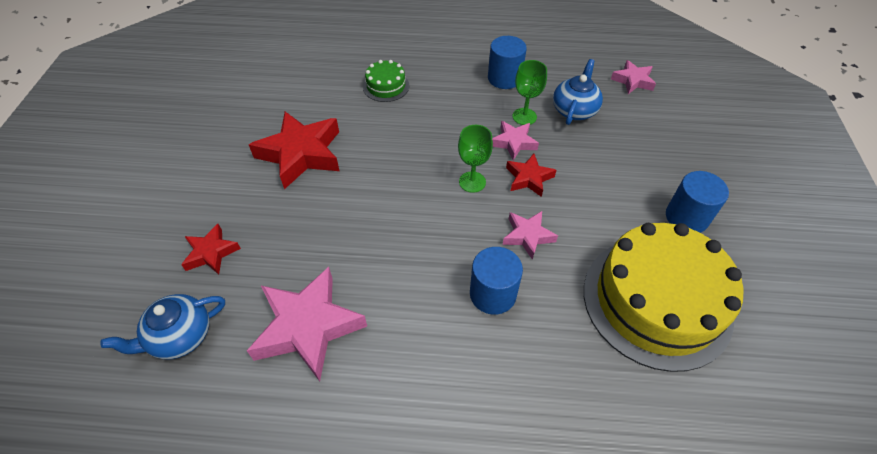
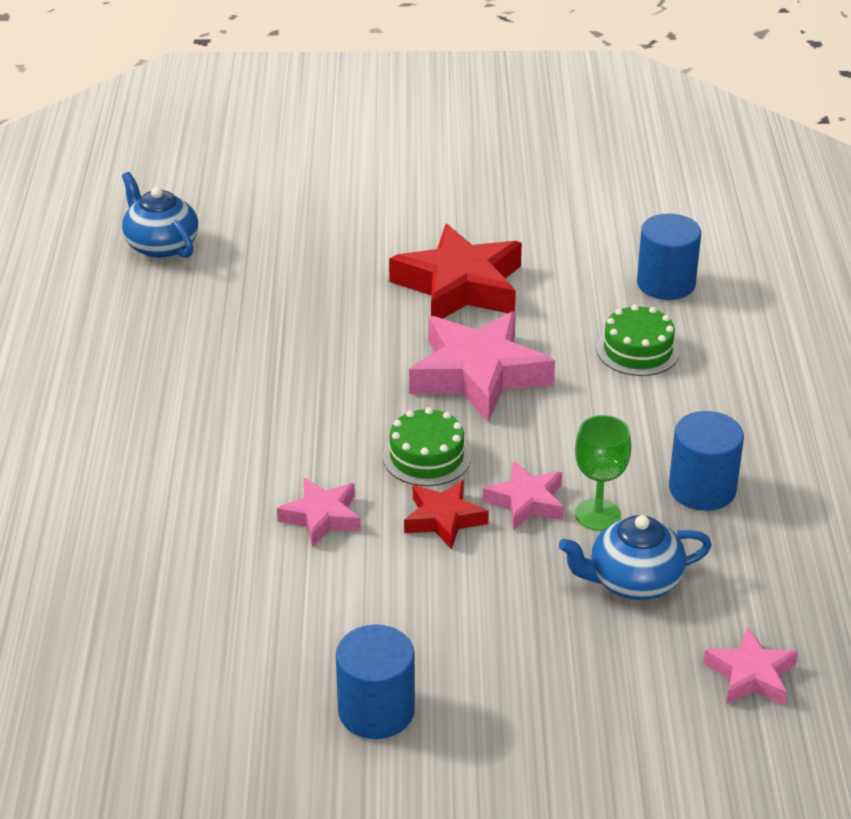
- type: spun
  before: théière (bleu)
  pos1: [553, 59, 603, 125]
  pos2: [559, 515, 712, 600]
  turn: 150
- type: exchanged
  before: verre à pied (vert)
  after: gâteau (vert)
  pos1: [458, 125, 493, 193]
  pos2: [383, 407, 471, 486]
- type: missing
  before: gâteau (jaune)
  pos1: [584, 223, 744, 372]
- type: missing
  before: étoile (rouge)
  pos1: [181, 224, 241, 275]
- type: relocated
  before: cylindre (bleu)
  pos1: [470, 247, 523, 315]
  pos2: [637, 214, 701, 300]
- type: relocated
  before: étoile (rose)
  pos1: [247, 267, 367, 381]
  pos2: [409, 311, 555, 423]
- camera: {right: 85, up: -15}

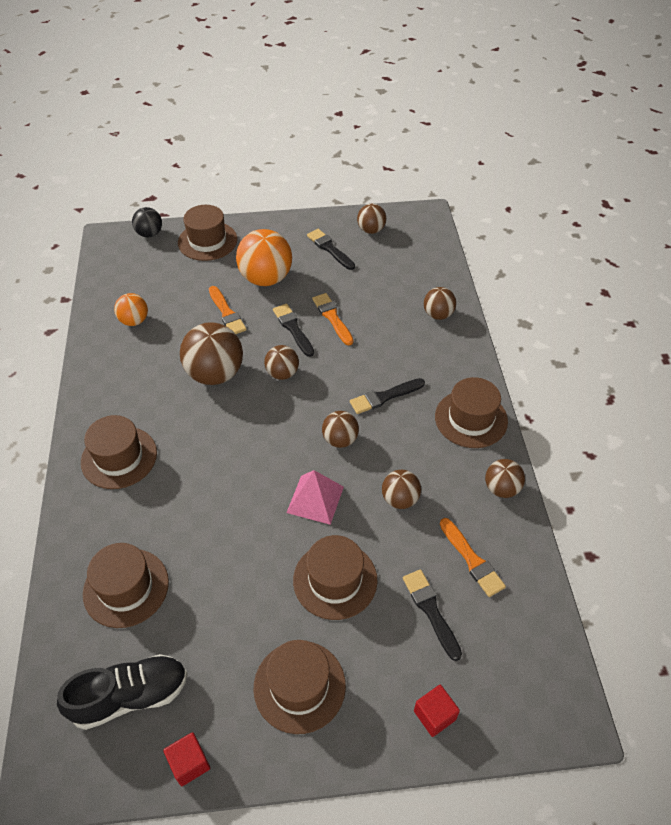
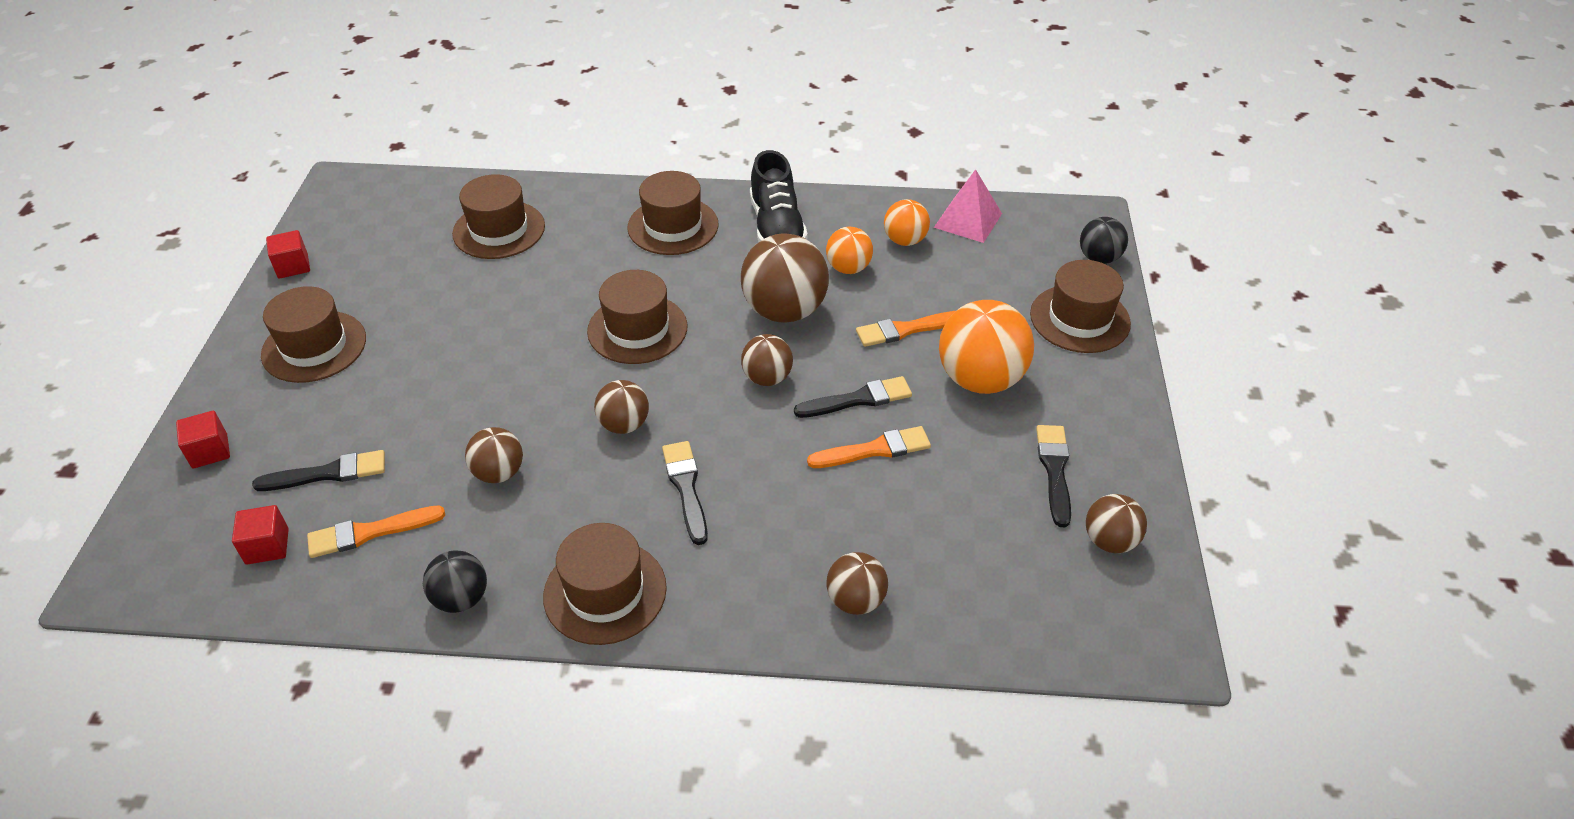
- type: spun
  before: pinceau (noir)
  pos1: [307, 229, 355, 270]
  pos2: [1036, 425, 1071, 527]
  turn: -60
- type: colour
  before: balle (marron)
  after: balle (noir)
  pos1: [485, 459, 525, 498]
  pos2: [423, 551, 487, 613]
- type: relocated
  before: pyramide (rose)
  pos1: [286, 470, 344, 525]
  pos2: [934, 169, 1002, 243]
- type: relocated
  before: chapeau (marron)
  pos1: [293, 535, 378, 620]
  pos2: [587, 270, 687, 364]
- type: relocated
  before: chaussure (noir)
  pos1: [57, 654, 188, 730]
  pos2: [750, 150, 808, 242]
- type: appeared
  after: balle (orange)
  pos2: [826, 227, 873, 274]
- type: appeared
  after: cube (rouge)
  pos2: [232, 505, 289, 565]
- camera: {right: 100, up: -5}

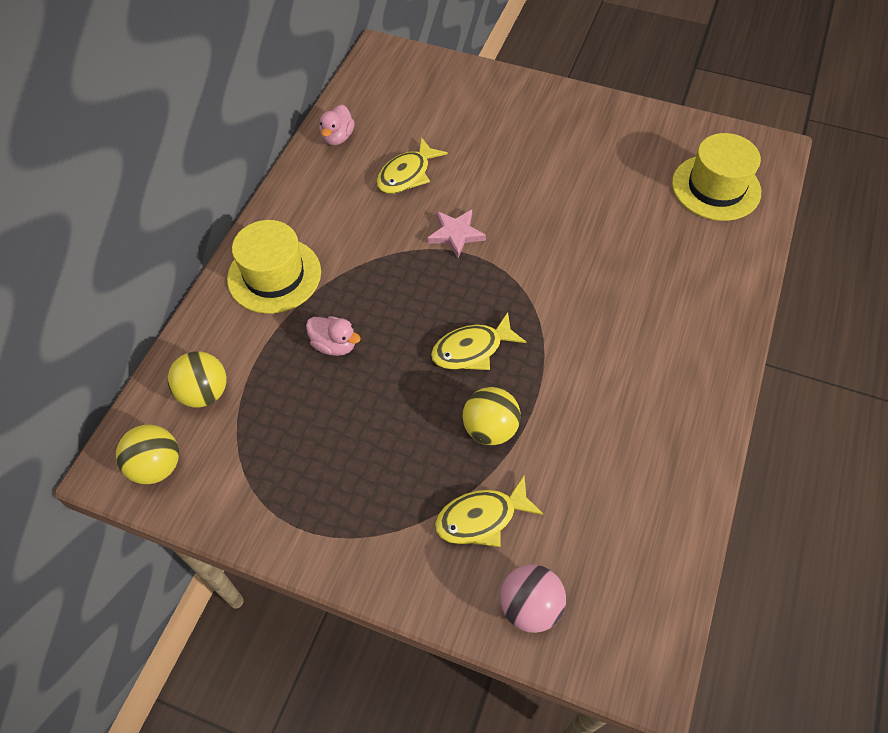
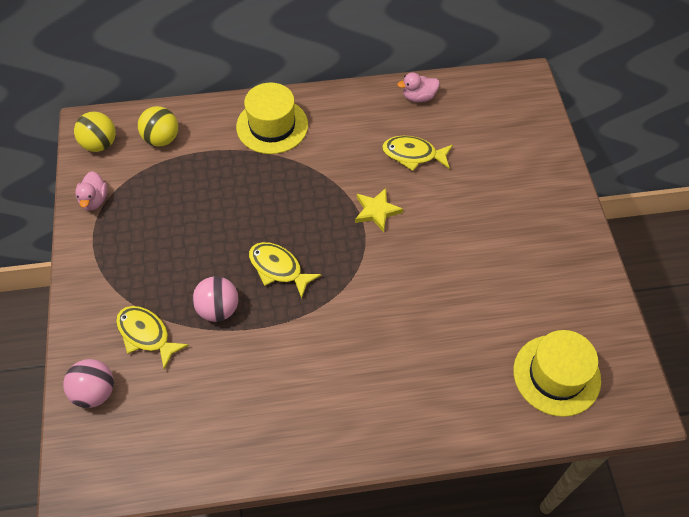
- type: colour
  before: étoile (rose)
  after: étoile (jaune)
  pos1: [427, 210, 486, 258]
  pos2: [355, 188, 403, 232]
- type: relocated
  before: canard (rose)
  pos1: [306, 316, 361, 356]
  pos2: [75, 171, 108, 211]
- type: colour
  before: balle (jaune)
  after: balle (rose)
  pos1: [462, 387, 521, 445]
  pos2: [193, 276, 239, 322]
- camera: {right: 60, up: 0}

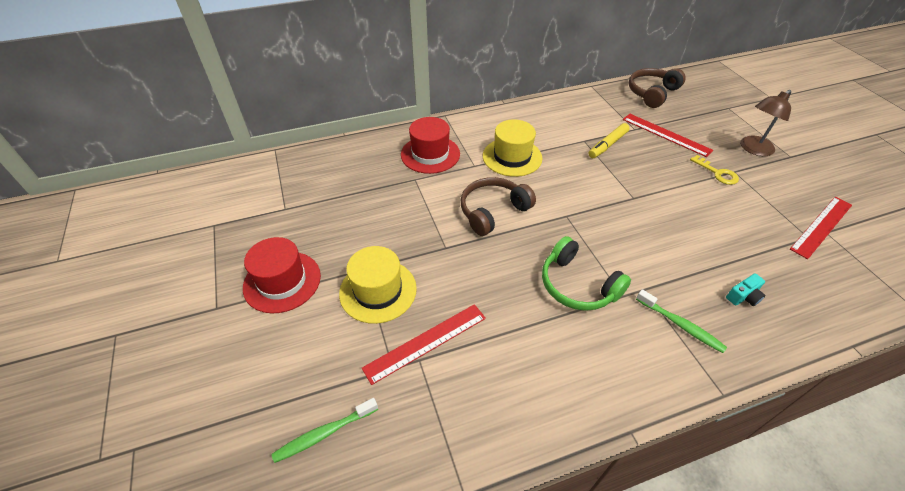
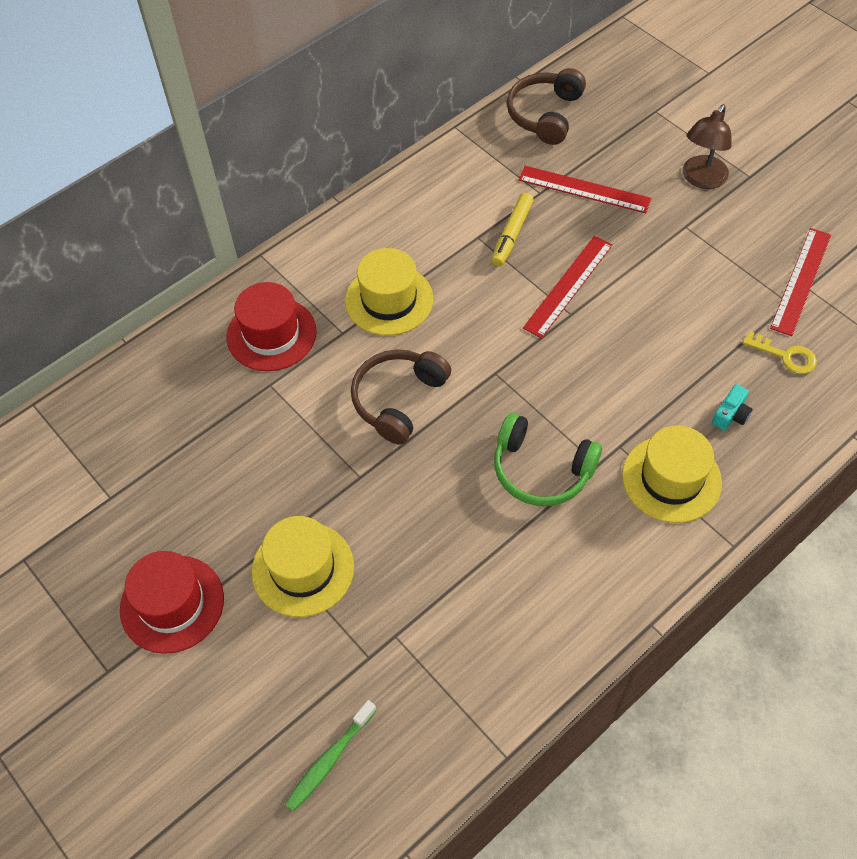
- type: relocated
  before: clé (jaune)
  pos1: [690, 155, 739, 185]
  pos2: [743, 331, 817, 374]
- type: exchanged
  before: brosse à dents (vert)
  after: chapeau (jaune)
  pos1: [636, 289, 727, 353]
  pos2: [622, 425, 722, 523]
- type: relocated
  before: règle (rouge)
  pos1: [362, 304, 486, 385]
  pos2: [523, 236, 613, 338]
- camera: {right: -20, up: 10}

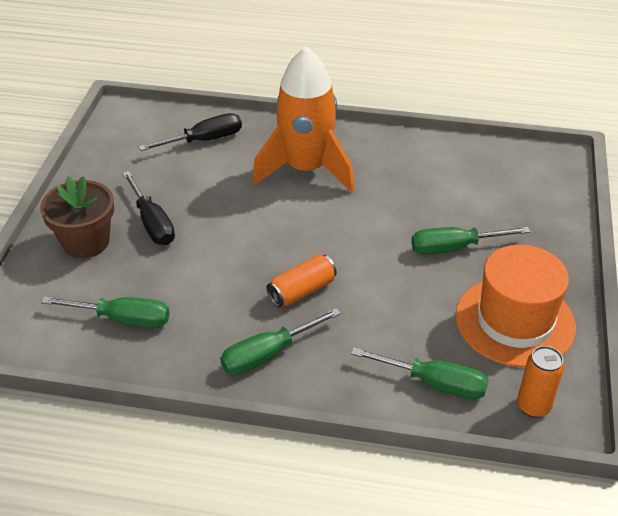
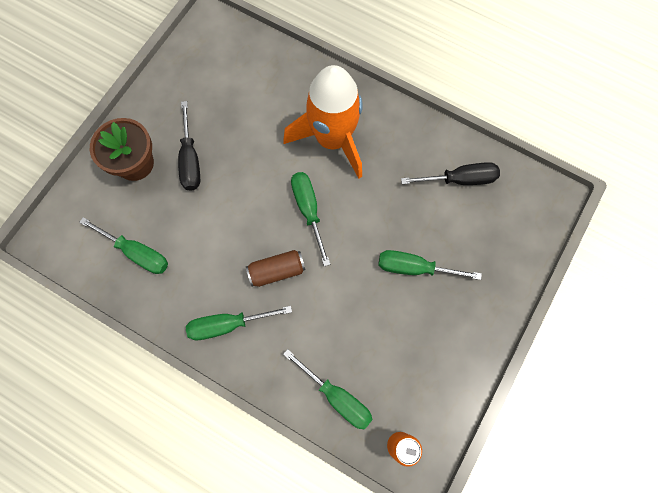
- type: relocated
  before: tournevis (noir)
  pos1: [139, 113, 242, 151]
  pos2: [401, 162, 500, 185]
- type: missing
  before: chapeau (orange)
  pos1: [456, 245, 576, 367]
- type: colour
  before: canette (orange)
  after: canette (marron)
  pos1: [267, 255, 337, 307]
  pos2: [246, 250, 306, 287]
- type: appeared
  after: tournevis (vert)
  pos2: [291, 172, 330, 266]
- camera: {right: 20, up: 30}

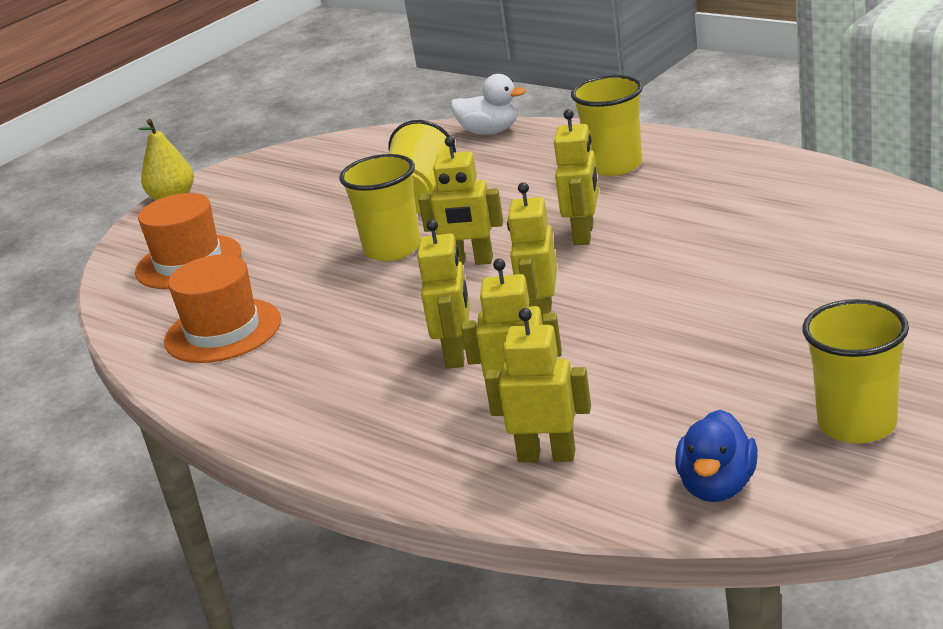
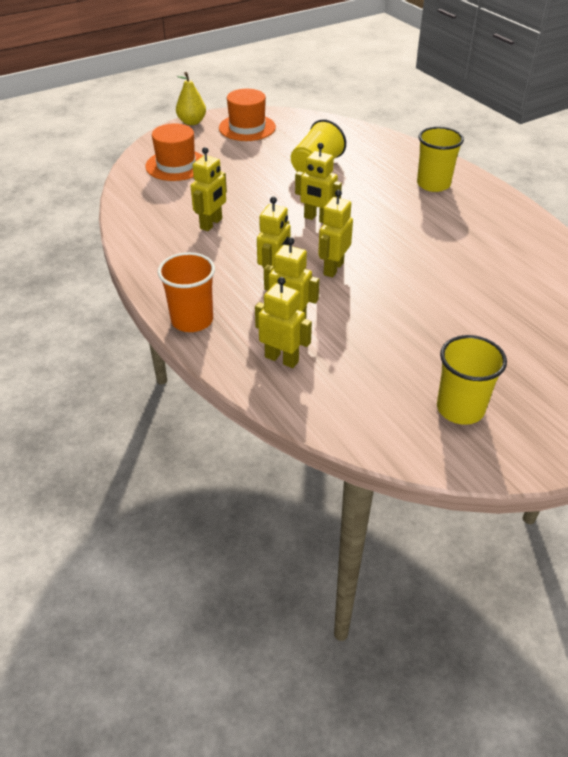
- type: missing
  before: canard (blanc)
  pos1: [451, 74, 526, 135]
- type: relocated
  before: robot (jaune)
  pos1: [554, 109, 599, 245]
  pos2: [191, 147, 227, 231]
- type: missing
  before: gobelet (jaune)
  pos1: [339, 154, 420, 261]
- type: relocated
  before: chapeau (orange)
  pos1: [164, 255, 281, 363]
  pos2: [219, 89, 276, 141]
- type: missing
  before: canard (bleu)
  pos1: [675, 409, 758, 502]
- type: appeared
  after: gobelet (orange)
  pos2: [158, 252, 215, 332]
- camera: {right: 15, up: 15}

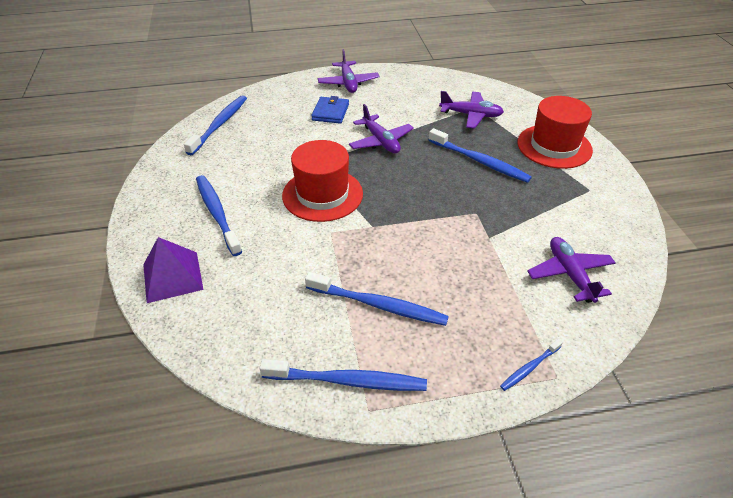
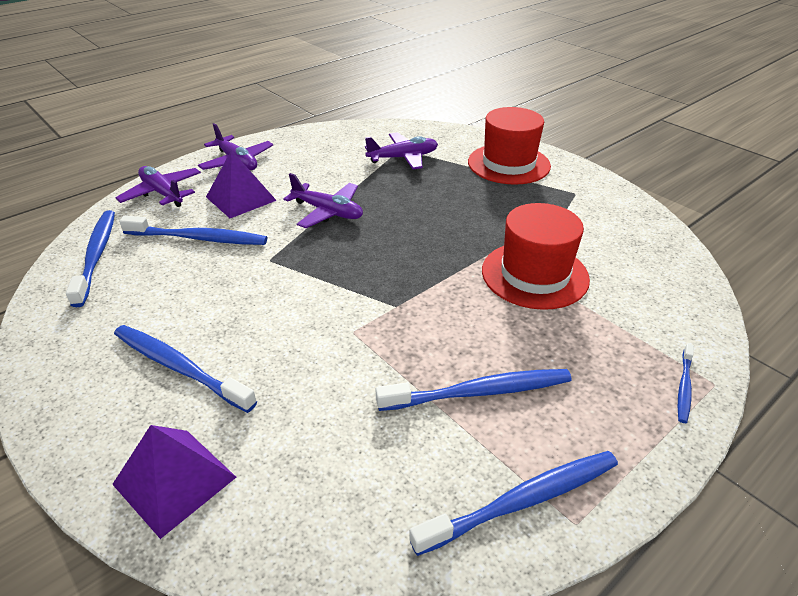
- type: exchanged
  before: portefeuille (bleu)
  after: pyramide (violet)
  pos1: [311, 96, 349, 124]
  pos2: [206, 150, 277, 218]
- type: relocated
  before: brosse à dents (bleu)
  pos1: [429, 128, 532, 183]
  pos2: [119, 216, 267, 245]
- type: relocated
  before: chapeau (rouge)
  pos1: [282, 140, 363, 222]
  pos2: [482, 203, 590, 310]
- type: relocated
  before: avion (violet)
  pos1: [527, 237, 616, 303]
  pos2: [115, 166, 201, 207]
- camera: {right: -30, up: -5}

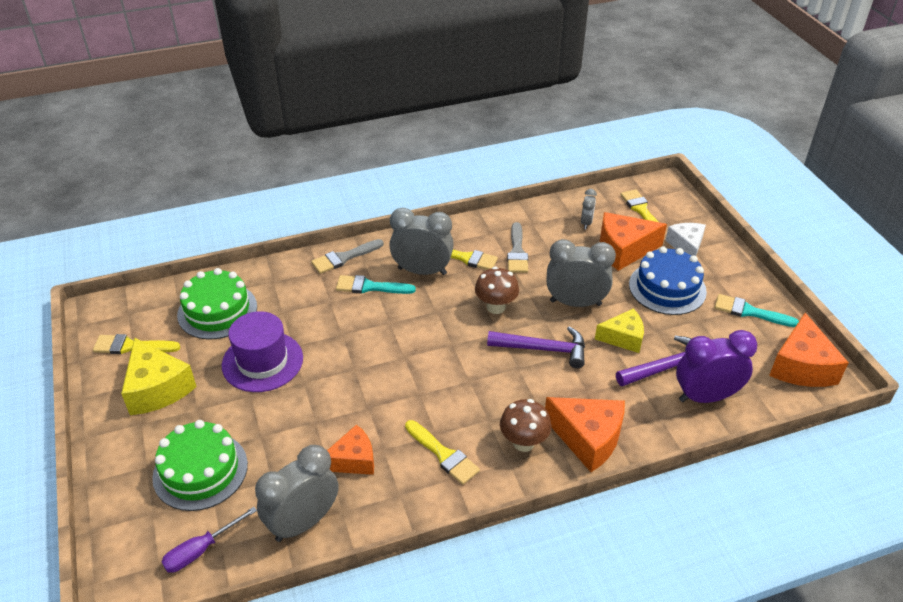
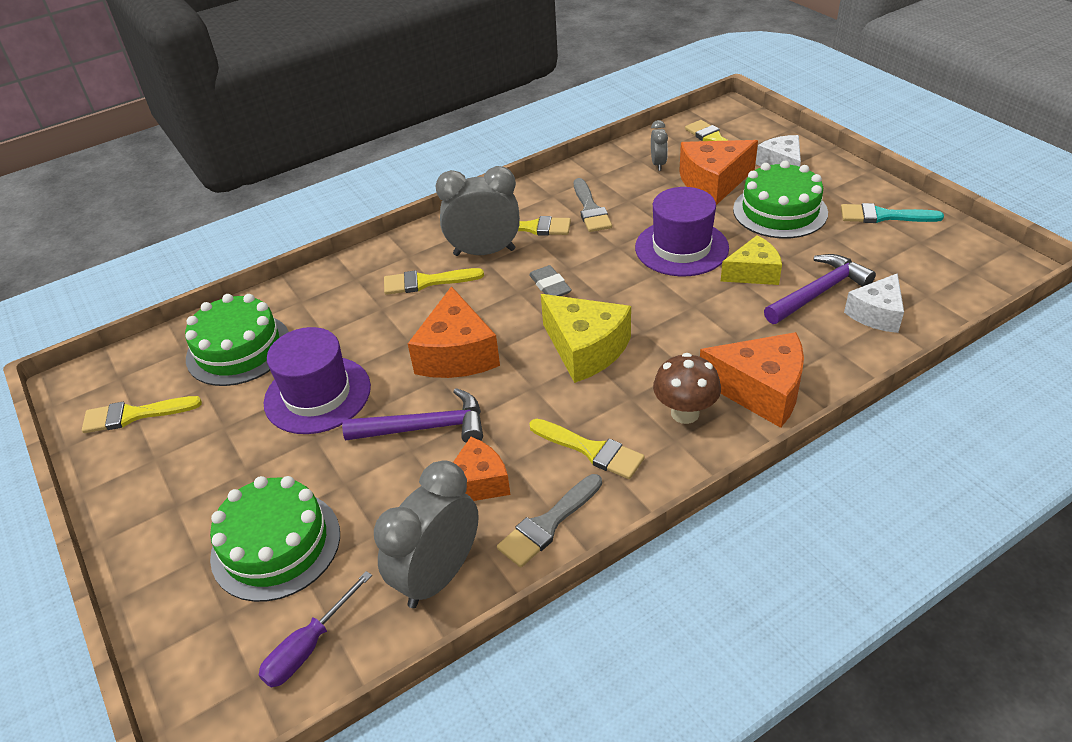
- type: relocated
  before: pinceau (gris)
  pos1: [311, 239, 384, 274]
  pos2: [497, 474, 602, 568]
- type: exchanged
  before: réveil (gris)
  after: chapeau (violet)
  pos1: [547, 239, 616, 307]
  pos2: [635, 187, 729, 276]
- type: colour
  before: gâteau (bleu)
  after: gâteau (vert)
  pos1: [629, 246, 707, 315]
  pos2: [733, 161, 828, 239]
- type: missing
  before: champignon (marron)
  pos1: [475, 267, 519, 314]
- type: colour
  before: pinceau (turquoise)
  after: pinceau (jaune)
  pos1: [336, 275, 416, 294]
  pos2: [384, 268, 484, 295]
- type: relocated
  before: fromage (orange)
  pos1: [769, 313, 849, 387]
  pos2: [408, 286, 500, 378]
- type: relocated
  before: marteau (violet)
  pos1: [487, 326, 585, 368]
  pos2: [342, 388, 483, 443]
- type: exchanged
  before: réveil (violet)
  after: fromage (blanc)
  pos1: [676, 330, 757, 403]
  pos2: [844, 273, 904, 333]
- type: relocated
  before: fromage (jaune)
  pos1: [121, 338, 197, 415]
  pos2: [541, 294, 631, 383]
- type: appeared
  after: gomme (gris)
  pos2: [529, 265, 572, 296]
- camera: {right: -10, up: 0}

